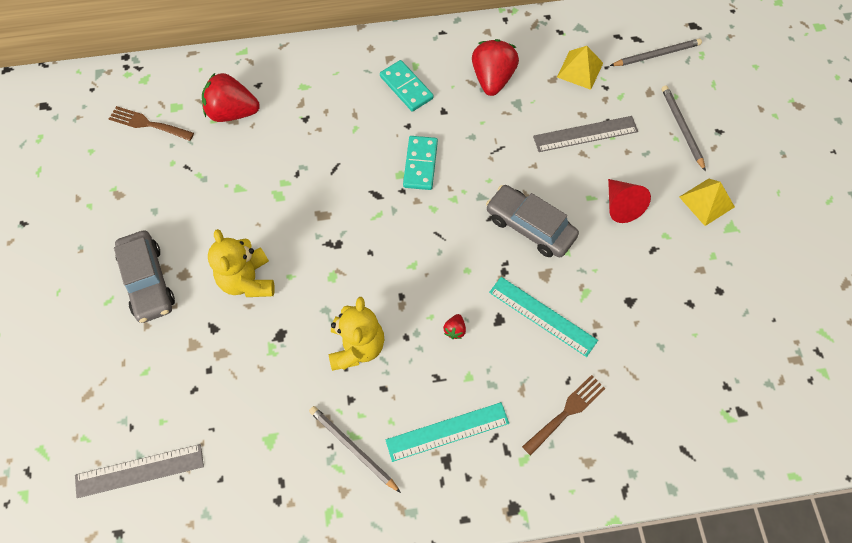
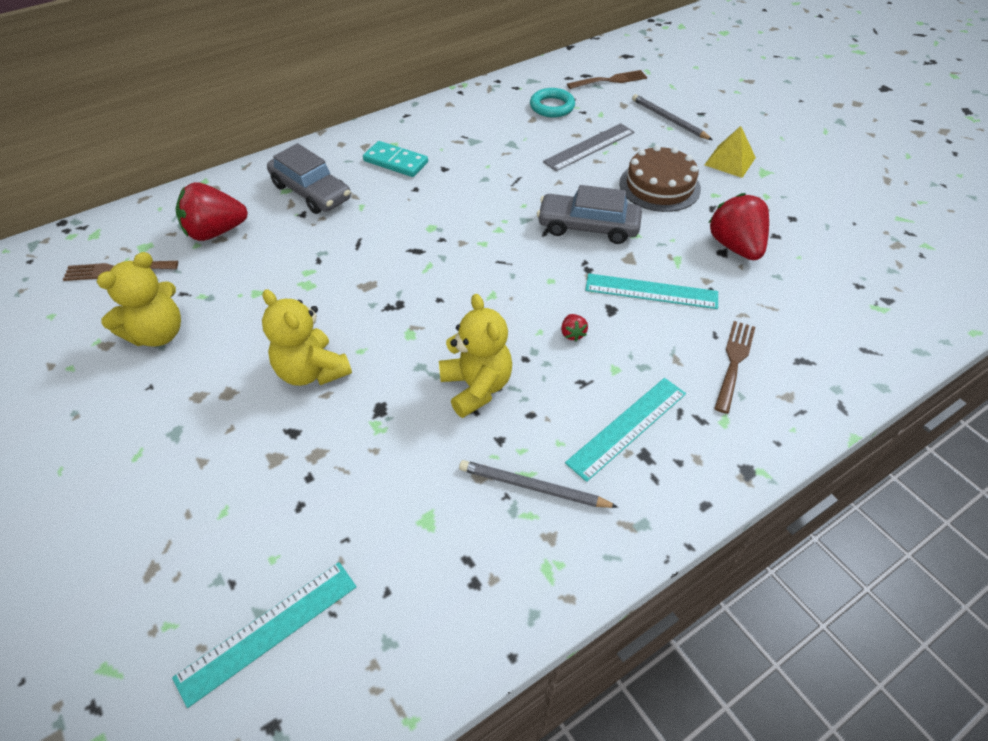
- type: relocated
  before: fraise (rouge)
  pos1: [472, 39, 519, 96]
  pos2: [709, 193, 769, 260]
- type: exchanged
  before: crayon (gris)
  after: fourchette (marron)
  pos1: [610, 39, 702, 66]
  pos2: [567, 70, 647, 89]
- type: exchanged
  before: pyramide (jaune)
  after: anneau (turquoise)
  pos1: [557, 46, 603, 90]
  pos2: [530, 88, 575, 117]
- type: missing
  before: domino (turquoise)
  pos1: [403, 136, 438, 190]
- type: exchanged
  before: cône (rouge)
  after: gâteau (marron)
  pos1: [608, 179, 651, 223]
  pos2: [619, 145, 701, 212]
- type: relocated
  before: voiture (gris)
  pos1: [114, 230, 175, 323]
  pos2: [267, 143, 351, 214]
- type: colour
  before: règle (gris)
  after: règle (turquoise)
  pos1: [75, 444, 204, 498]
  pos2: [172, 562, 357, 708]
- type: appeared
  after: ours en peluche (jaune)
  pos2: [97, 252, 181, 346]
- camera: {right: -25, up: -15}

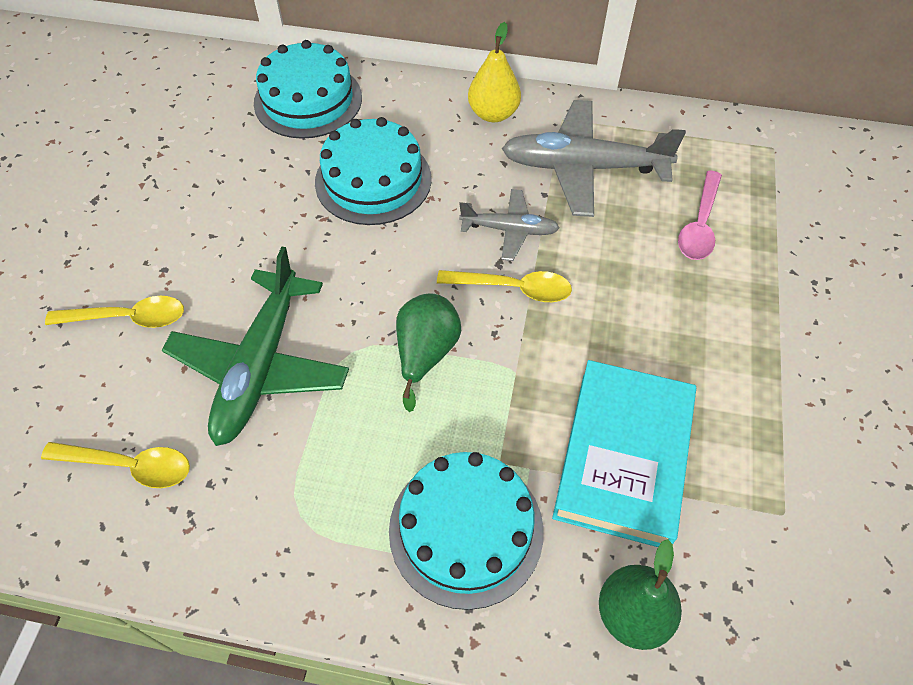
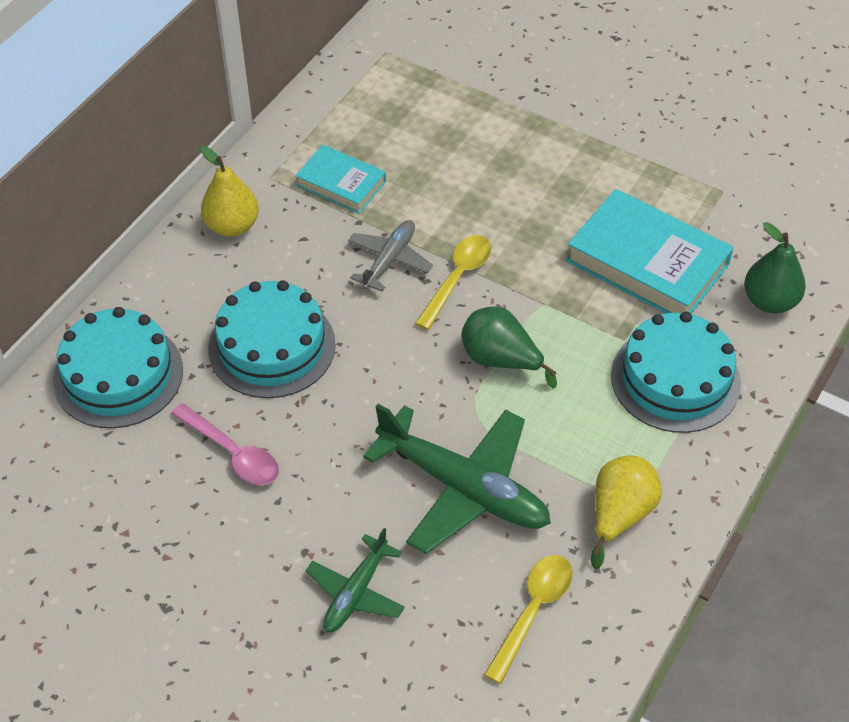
- type: exchanged
  before: avion (gris)
  after: livre (turquoise)
  pos1: [502, 100, 686, 217]
  pos2: [295, 145, 386, 214]
- type: relocated
  before: cuillère (rose)
  pos1: [678, 170, 722, 260]
  pos2: [171, 403, 279, 485]
- type: exchanged
  before: cuillère (jaune)
  after: avion (vert)
  pos1: [45, 296, 184, 328]
  pos2: [306, 528, 405, 633]
- type: appeared
  after: poire (jaune)
  pos2: [591, 455, 662, 569]
- camera: {right: -70, up: -5}

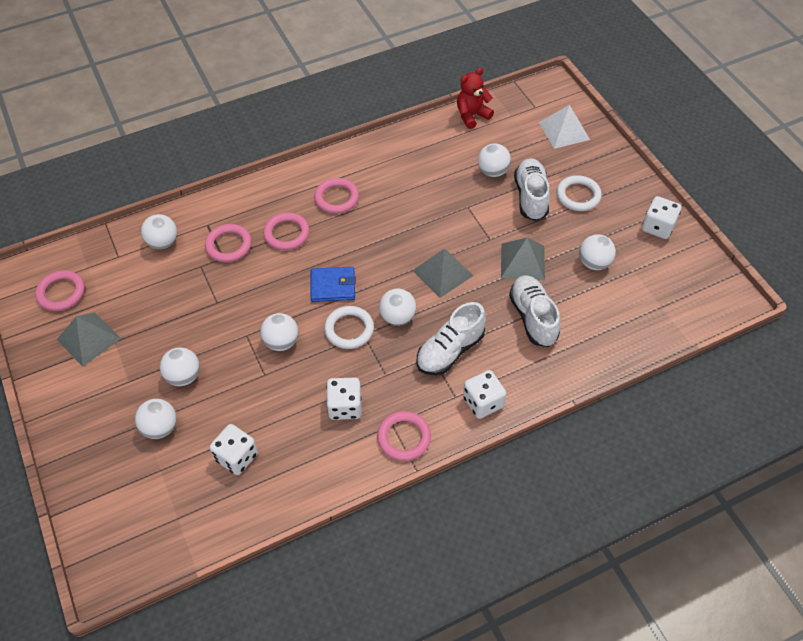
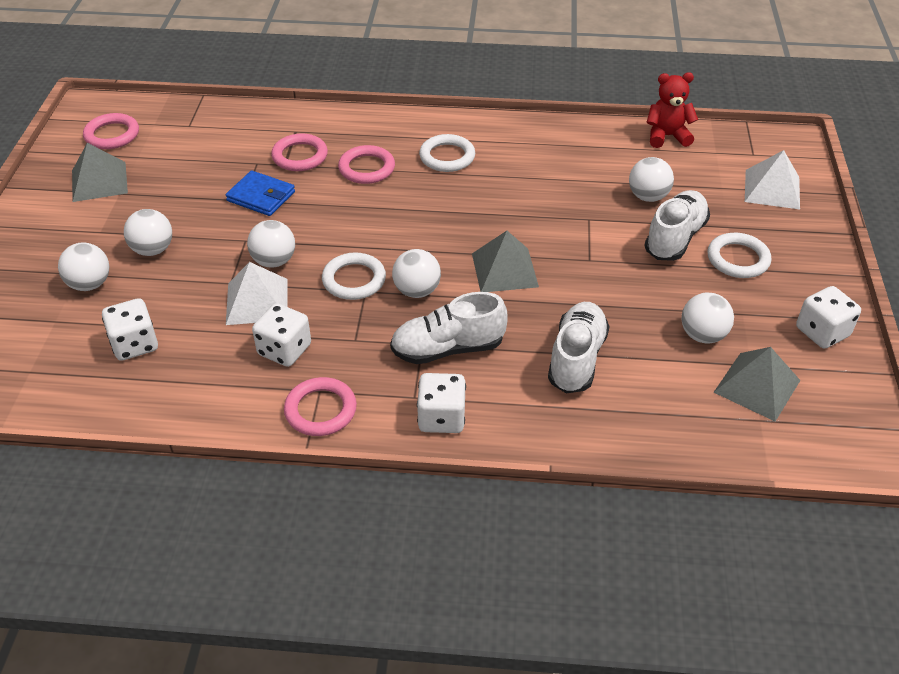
- type: colour
  before: anneau (rose)
  after: anneau (blanc)
  pos1: [314, 178, 359, 214]
  pos2: [419, 134, 475, 172]
- type: missing
  before: balle (blanc)
  pos1: [141, 214, 177, 249]
- type: relocated
  before: pyramide (gris)
  pos1: [501, 238, 545, 281]
  pos2: [714, 347, 800, 422]
- type: relocated
  before: portefeuille (bleu)
  pos1: [310, 267, 356, 302]
  pos2: [226, 170, 295, 216]
- type: appeared
  after: pyramide (blanc)
  pos2: [226, 262, 287, 325]
- camera: {right: 30, up: -10}

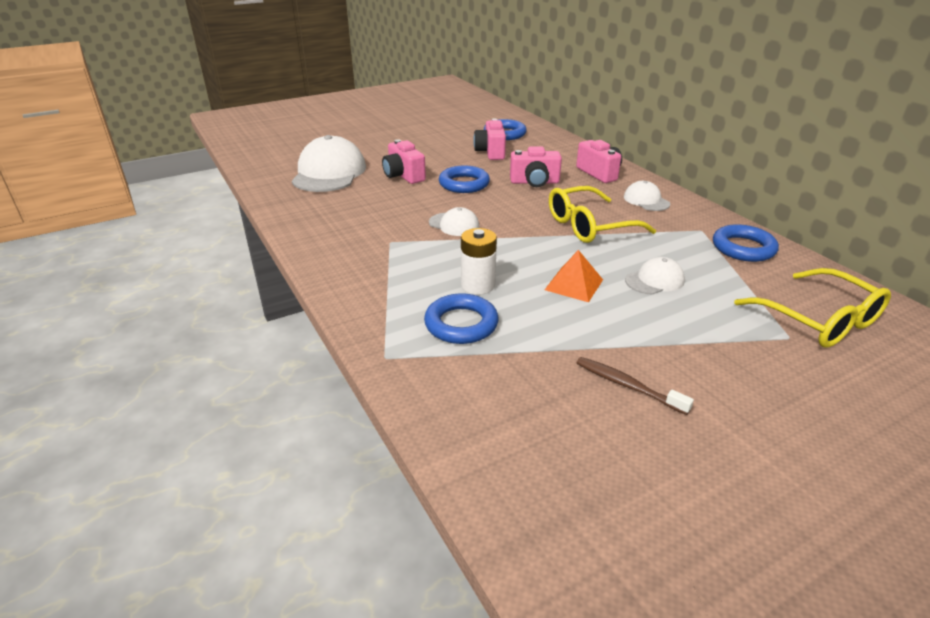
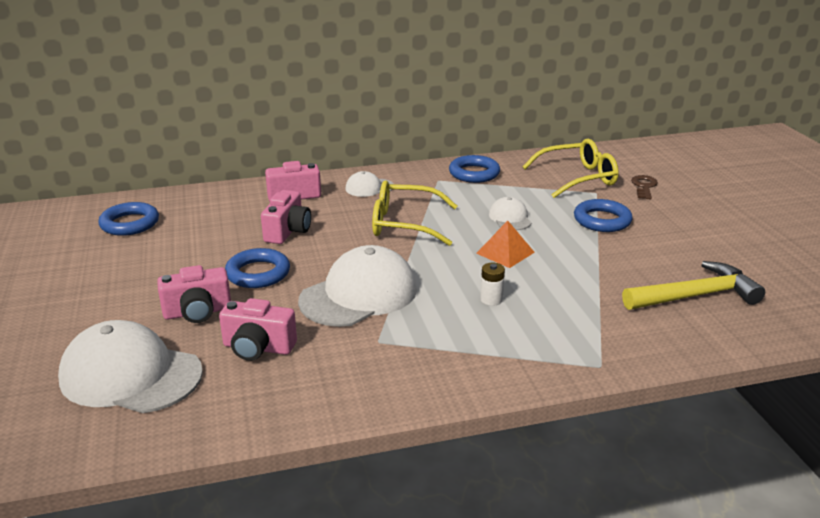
- type: relocated
  before: appareil photo (rose)
  pos1: [473, 118, 506, 160]
  pos2: [219, 298, 297, 361]
- type: spun
  before: lunettes (jaune)
  pos1: [549, 186, 656, 243]
  pos2: [372, 181, 458, 246]
  turn: 105
- type: size
  before: casquette (blanc)
  pos1: [429, 207, 479, 236]
  pos2: [298, 245, 417, 327]
  scale: 2.02
- type: size
  before: pile (blanc)
  pos1: [461, 228, 497, 295]
  pos2: [480, 263, 505, 306]
  scale: 0.66
- type: relocated
  before: anneau (bleu)
  pos1: [424, 293, 498, 344]
  pos2: [574, 199, 633, 232]
- type: missing
  before: brosse à dents (marron)
  pos1: [576, 357, 694, 415]
- type: appeared
  after: clé (marron)
  pos2: [631, 175, 658, 199]
- type: appeared
  after: marteau (jaune)
  pos2: [622, 261, 765, 310]
- camera: {right: -75, up: -5}

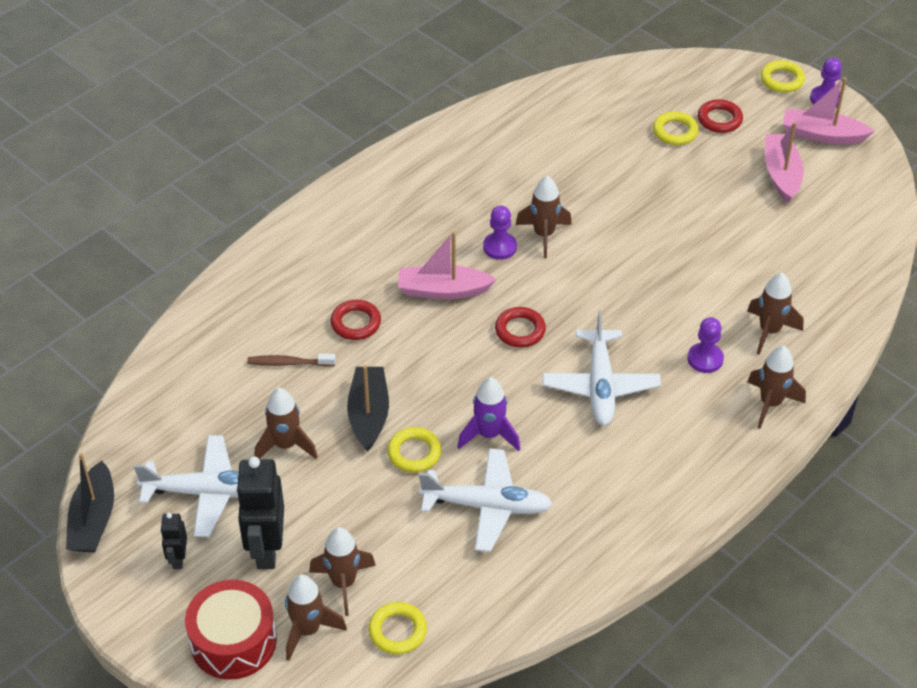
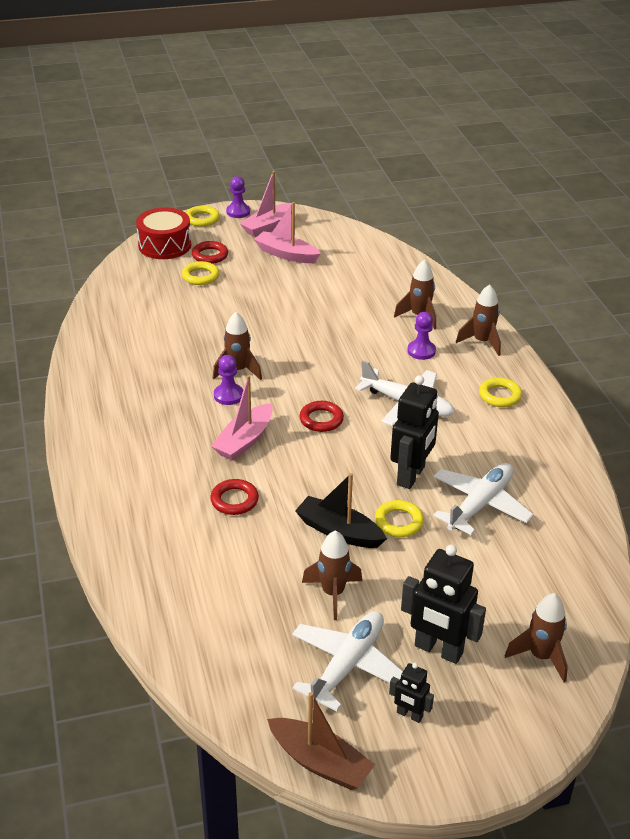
- type: missing
  before: brosse à dents (marron)
  pos1: [247, 354, 336, 367]
- type: exchanged
  before: fusée (violet)
  after: robot (noir)
  pos1: [458, 377, 520, 451]
  pos2: [390, 375, 439, 489]
- type: colour
  before: bateau (noir)
  after: bateau (marron)
  pos1: [66, 453, 114, 552]
  pos2: [267, 692, 375, 790]
- type: missing
  before: fusée (marron)
  pos1: [309, 527, 376, 616]
- type: relocated
  before: tambour (rouge)
  pos1: [185, 580, 277, 680]
  pos2: [136, 207, 191, 259]
- type: relocated
  before: anneau (jaune)
  pos1: [368, 602, 427, 654]
  pos2: [479, 377, 522, 407]
- camera: {right: -60, up: -10}

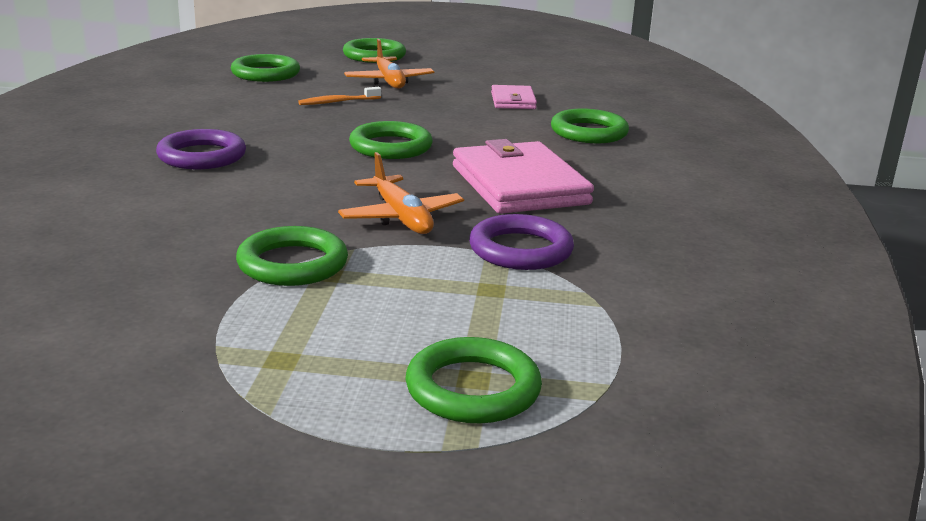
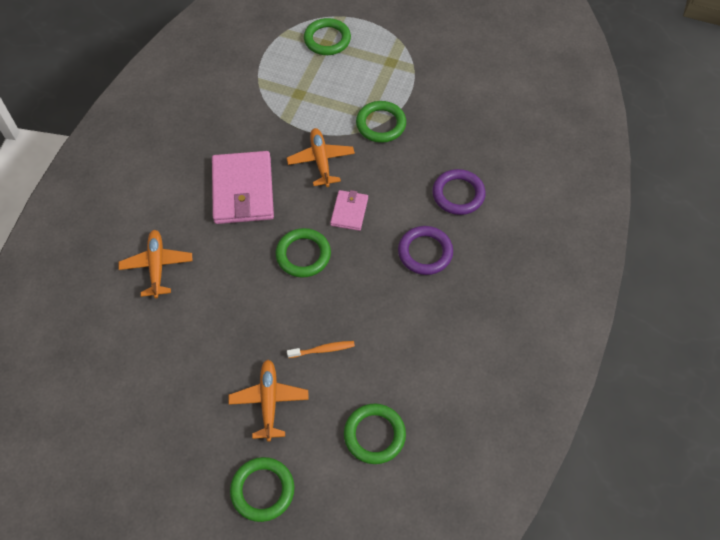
- type: relocated
  before: portefeuille (rose)
  pos1: [491, 85, 537, 109]
  pos2: [330, 190, 368, 231]
- type: exchanged
  before: anneau (vert)
  after: avion (orange)
  pos1: [551, 109, 629, 143]
  pos2: [119, 230, 192, 298]
- type: relocated
  before: anneau (violet)
  pos1: [469, 214, 574, 270]
  pos2: [432, 169, 486, 215]
- camera: {right: -165, up: 35}

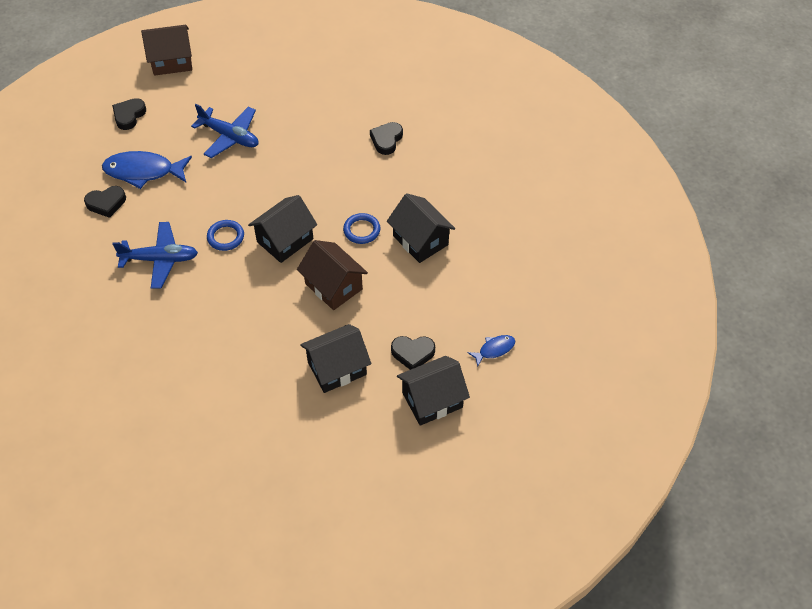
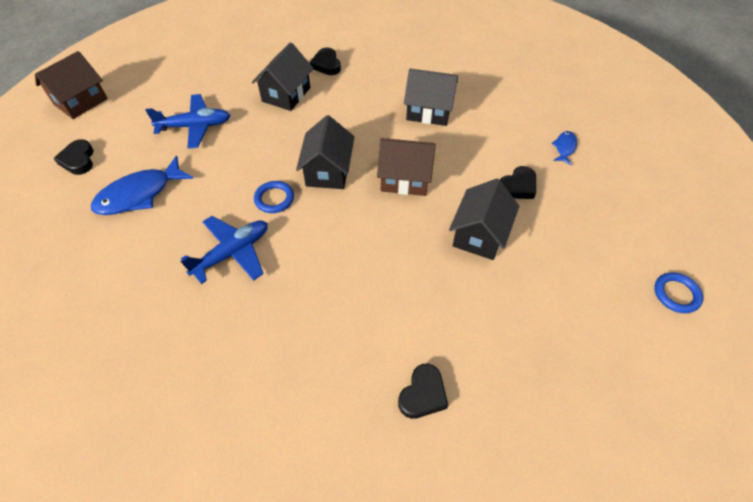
- type: relocated
  before: cœur (noir)
  pos1: [84, 186, 126, 218]
  pos2: [398, 364, 448, 419]
- type: relocated
  before: anneau (bleu)
  pos1: [343, 213, 380, 244]
  pos2: [654, 272, 703, 313]
- type: relocated
  before: maison (noir)
  pos1: [397, 356, 470, 426]
  pos2: [252, 42, 314, 111]
- camera: {right: -40, up: 0}

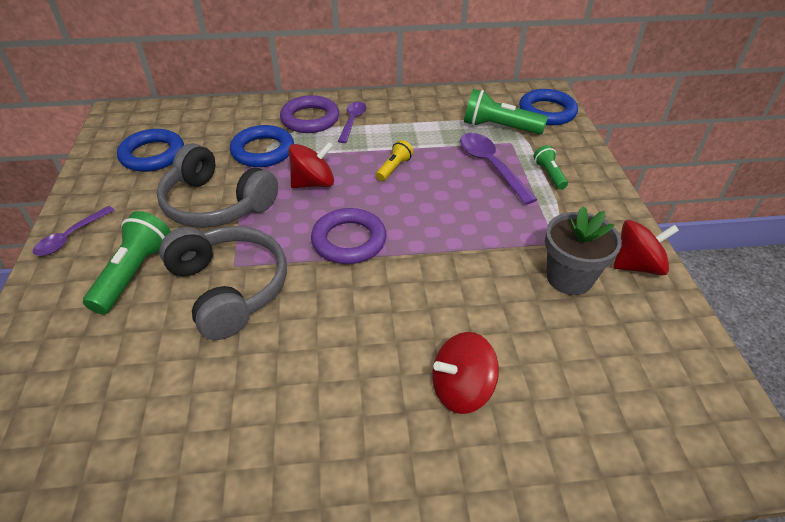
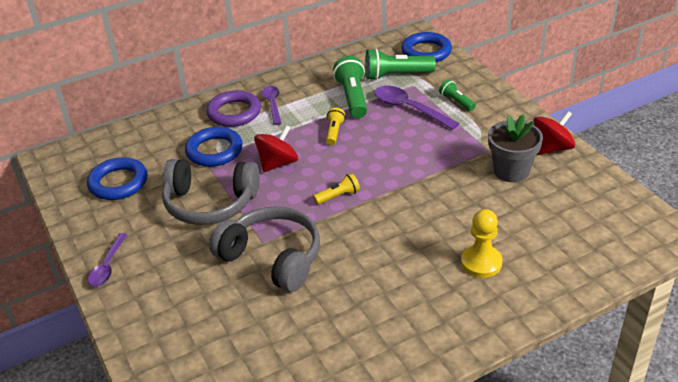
- type: exchanged
  before: anneau (violet)
  after: lampe de poche (jaune)
  pos1: [311, 208, 387, 264]
  pos2: [313, 173, 360, 205]
- type: relocated
  before: lampe de poche (vert)
  pos1: [83, 211, 171, 314]
  pos2: [333, 56, 367, 118]
- type: exchanged
  before: toupie (rouge)
  after: pion (jaune)
  pos1: [432, 332, 499, 414]
  pos2: [461, 209, 502, 278]
- camera: {right: -20, up: -5}

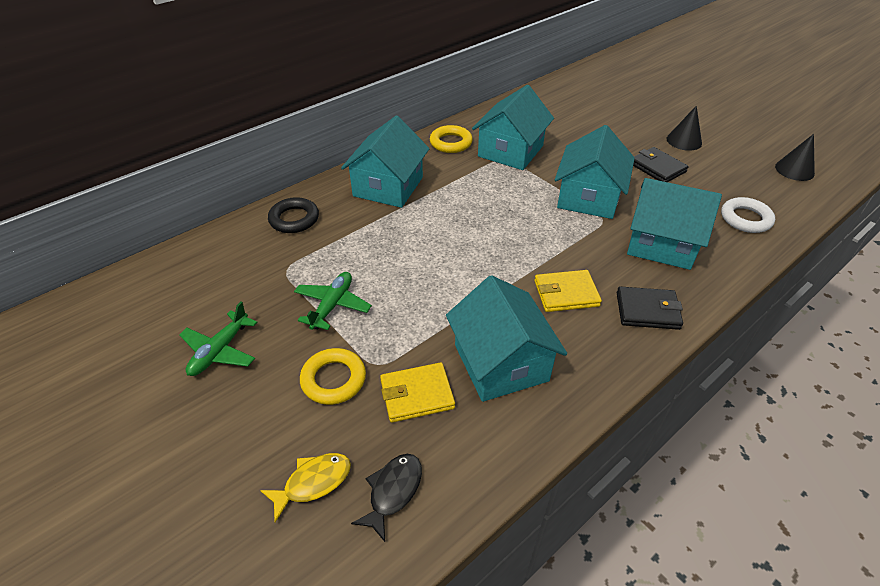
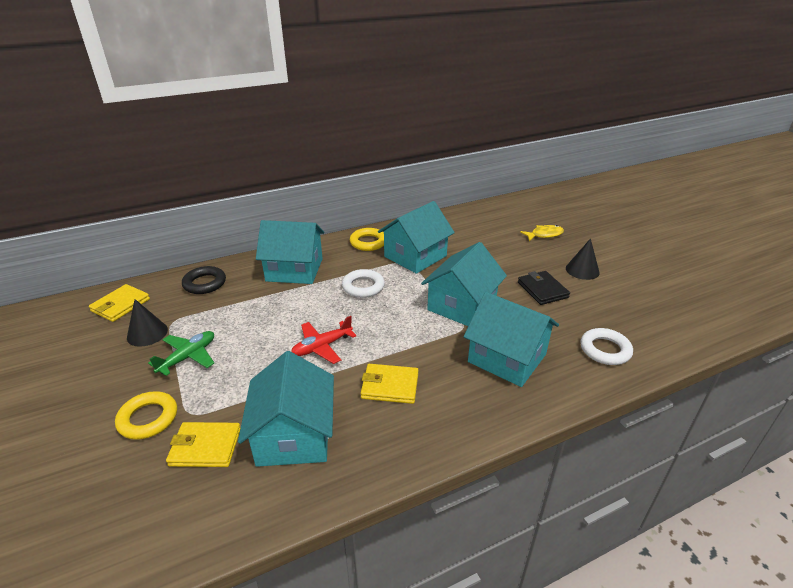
- type: spun
  before: maison (turquoise)
  pos1: [341, 116, 430, 208]
  pos2: [256, 220, 324, 284]
  turn: 60
- type: relocated
  before: cône (noir)
  pos1: [775, 134, 815, 181]
  pos2: [127, 299, 168, 347]
- type: missing
  before: portefeuille (noir)
  pos1: [616, 287, 683, 330]
- type: missing
  before: avion (vert)
  pos1: [179, 302, 258, 376]
- type: relocated
  before: poisson (jaune)
  pos1: [260, 453, 351, 522]
  pos2: [520, 225, 564, 241]
- type: missing
  before: poisson (noir)
  pos1: [351, 454, 422, 542]
- type: appeared
  after: anneau (blanc)
  pos2: [342, 269, 385, 298]
- type: appeared
  after: portefeuille (jaune)
  pos2: [89, 284, 150, 322]
- type: appeared
  after: avion (rouge)
  pos2: [291, 316, 357, 364]
- camera: {right: 15, up: -10}

